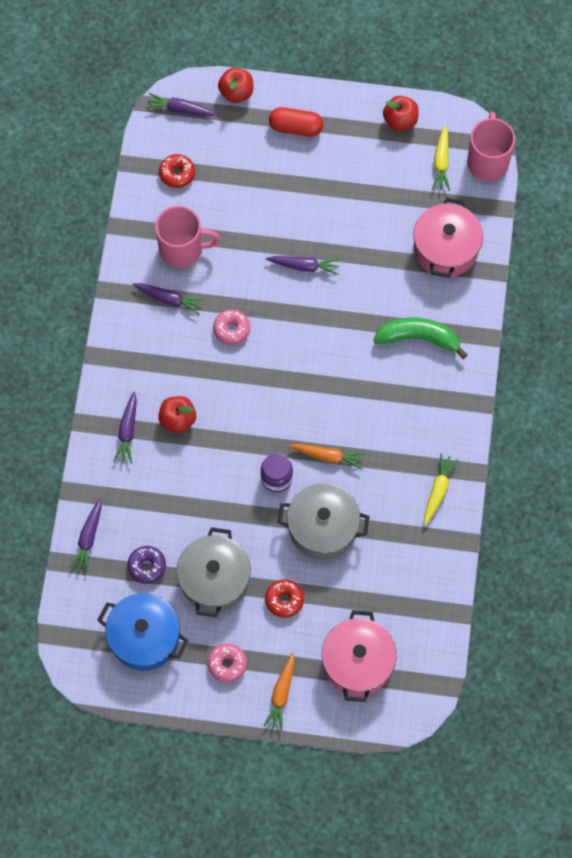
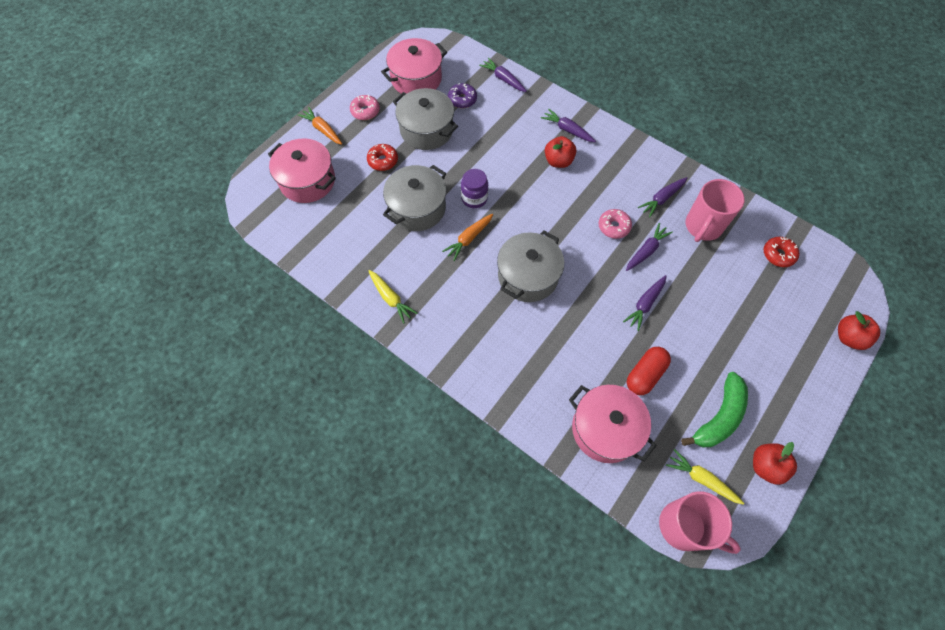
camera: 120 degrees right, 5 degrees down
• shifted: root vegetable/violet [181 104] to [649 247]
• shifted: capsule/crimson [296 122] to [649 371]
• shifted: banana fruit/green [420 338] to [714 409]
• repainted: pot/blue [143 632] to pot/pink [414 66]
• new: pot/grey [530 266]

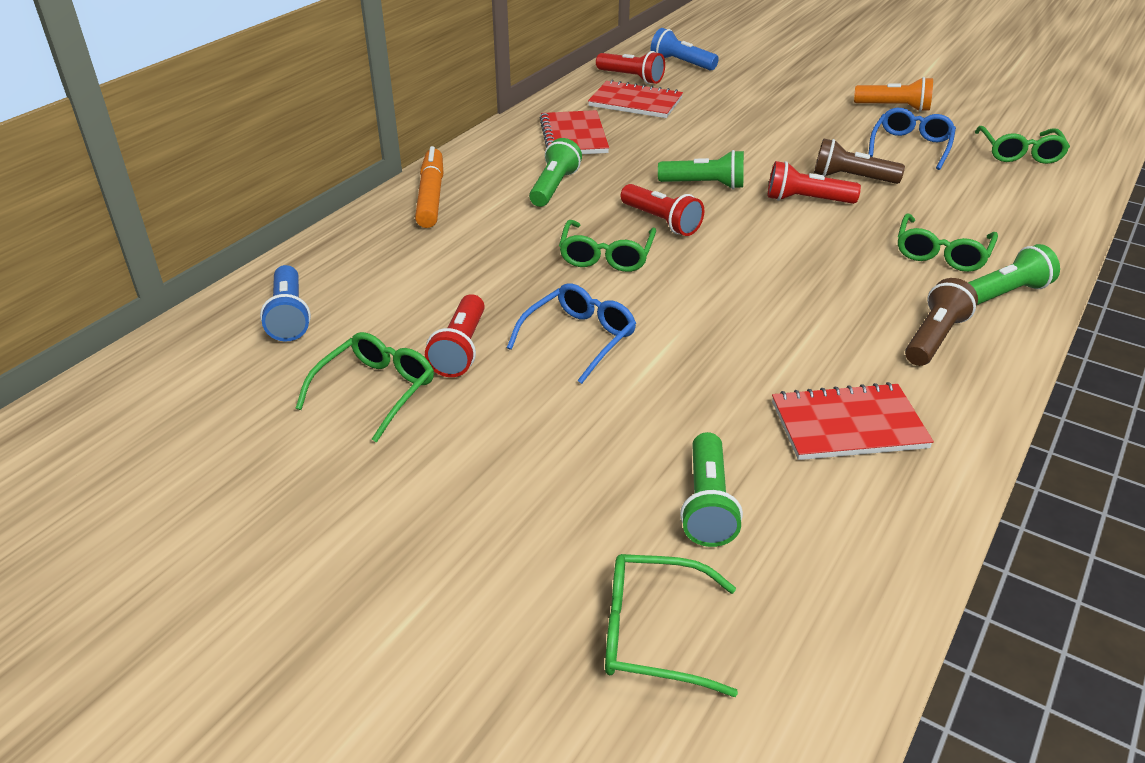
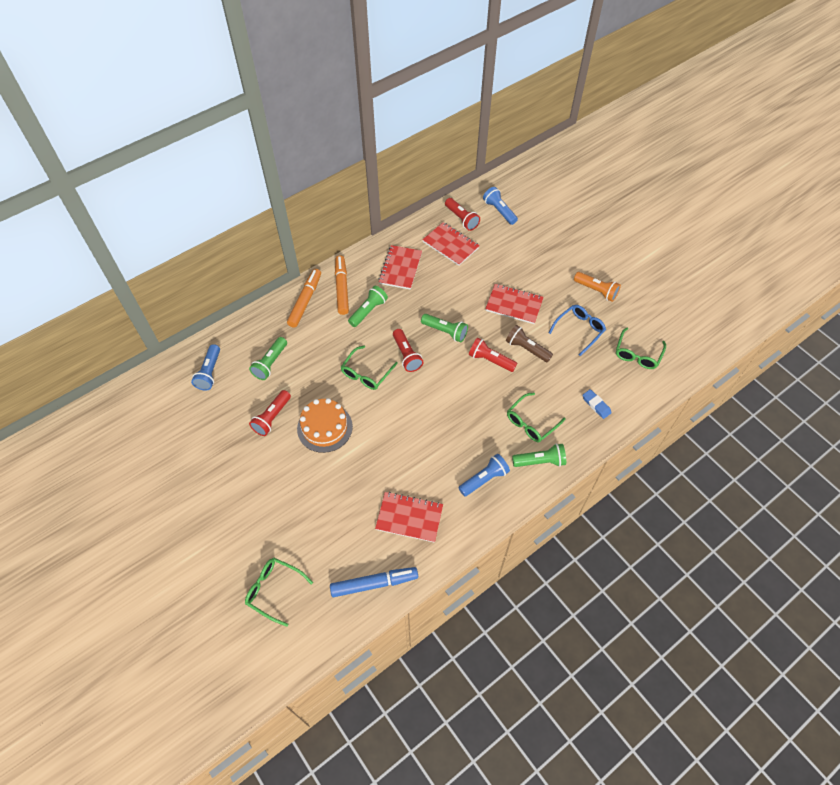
camera: 20 degrees right, 20 degrees up
• repainted: torch/brown [941 322] to torch/blue [484 475]
• swapped: spectacles/blue [571 333] to cake/bright orange [325 425]
• gone: spectacles/green [365 387]
• shifted: torch/green [711 489] to [268 358]
• new: marker/bright orange [342 285]
• new: notebook/crimson [514 304]
• new: pencil eraser/blue [597 404]
• new: marker/blue [374 582]

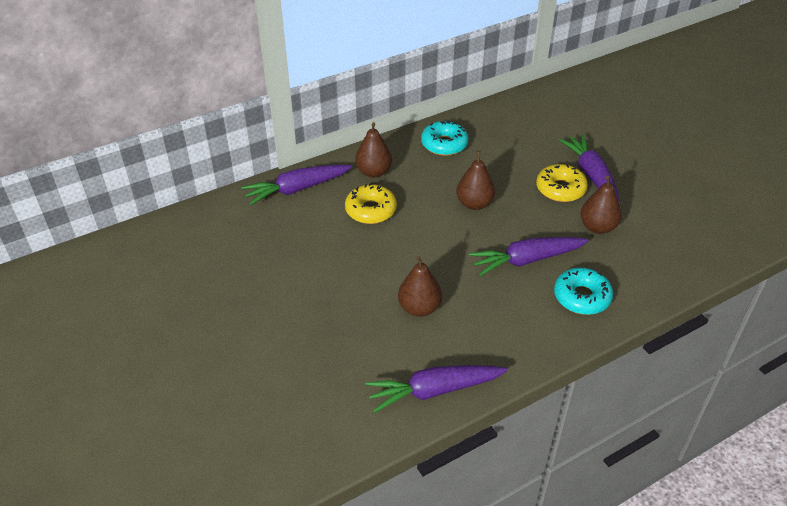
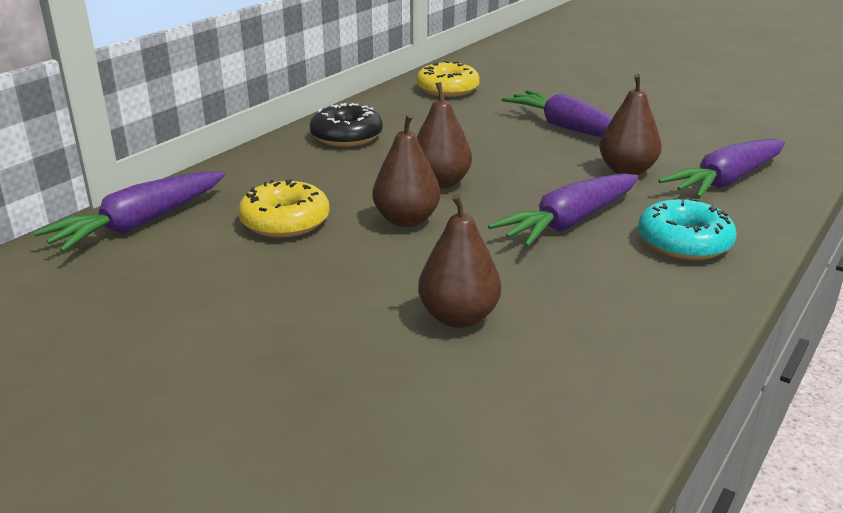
camera: 25 degrees left, 15 degrees down
• repainted: donut/teal [445 138] to donut/ebony [346 125]
• shifted: pear/brown [373 150] to [406 170]
• shifted: donut/bright yellow [562 183] to [448 79]
• shifted: root vegetable/violet [436 389] to [721 168]

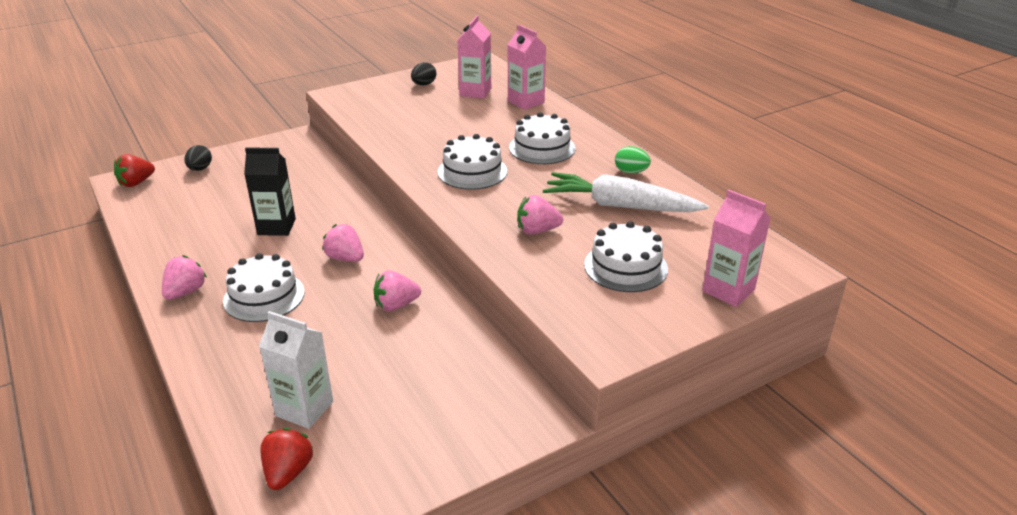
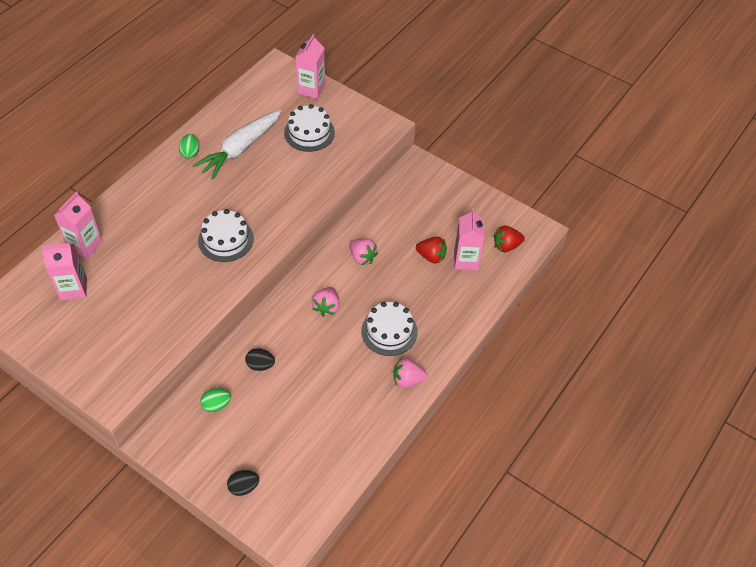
camera: 115 degrees left, 20 degrees up
• shifted: toy egg/ebony [423 73] to [260 359]
• gone: cake/pure white [542 138]
• gone: milk carton/ebony [270 191]
• shifted: toy strawberry/crimson [134 170] to [431 250]
• rotated: root vegetable/pure white [626 192] = [237 144] 45 degrees clockwise
• gone: toy strawberry/pink [540 214]
• repainted: milk carton/pure white [296 370] to milk carton/pink [469 239]
• new: toy egg/green [215 400]

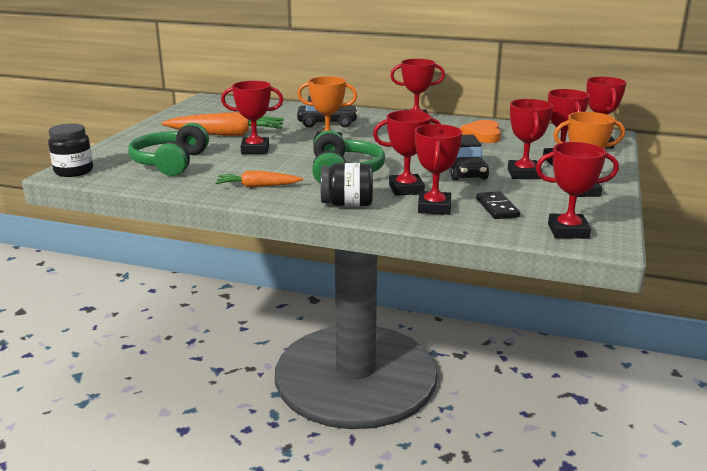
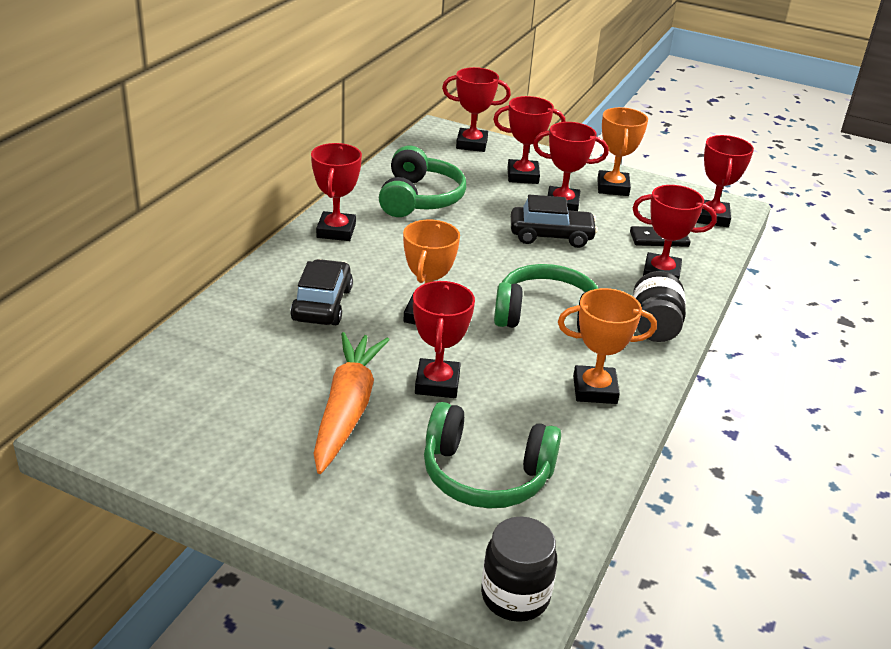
camera: 85 degrees left, 10 degrees up
• gone: prize cup/crimson [407 153]
• swapped: love heart/bright orange [480 131] to headphones/green [422 181]
• swapped: root vegetable/bright orange [259 179] to prize cup/bright orange [607 346]

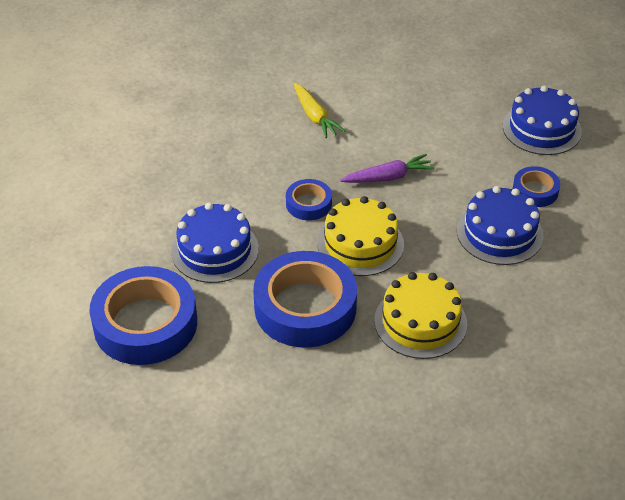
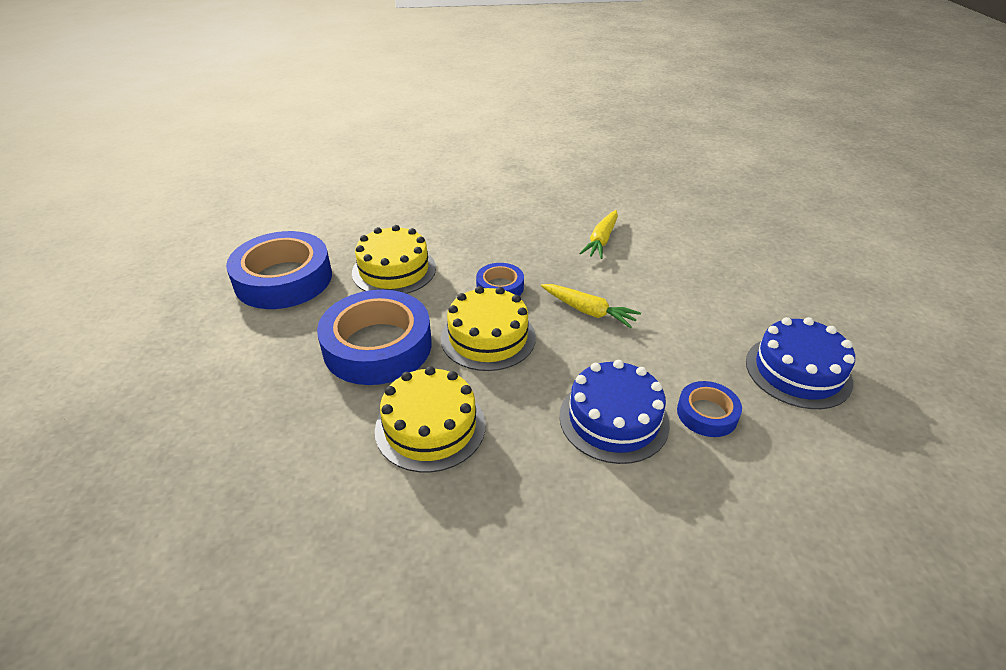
camera: 50 degrees right, 5 degrees down
• repainted: root vegetable/violet [387 168] to root vegetable/bright yellow [591 306]
• repainted: cake/blue [215 243] to cake/bright yellow [394 259]

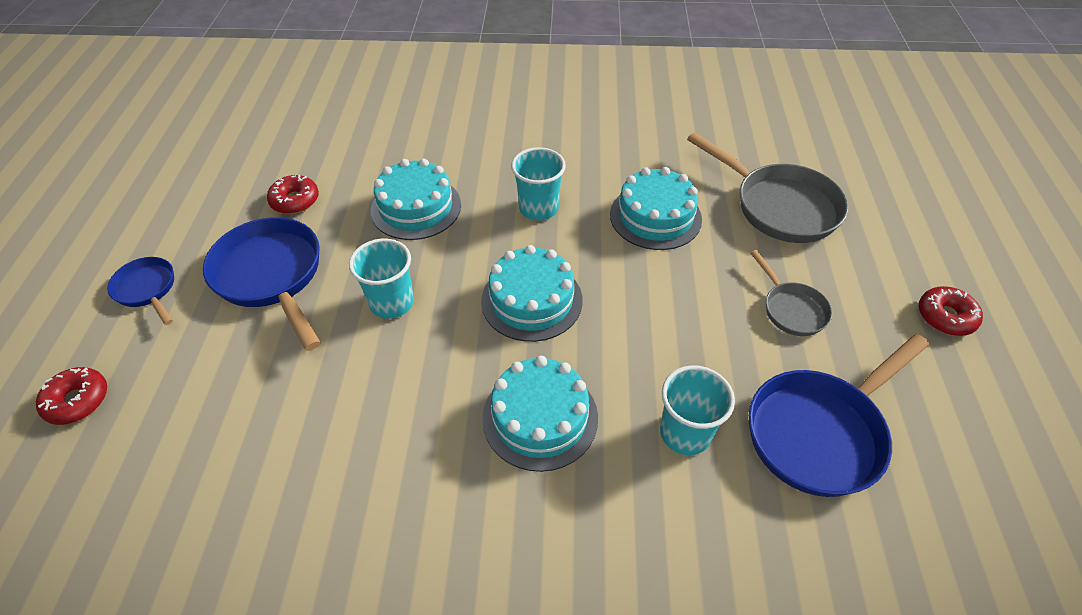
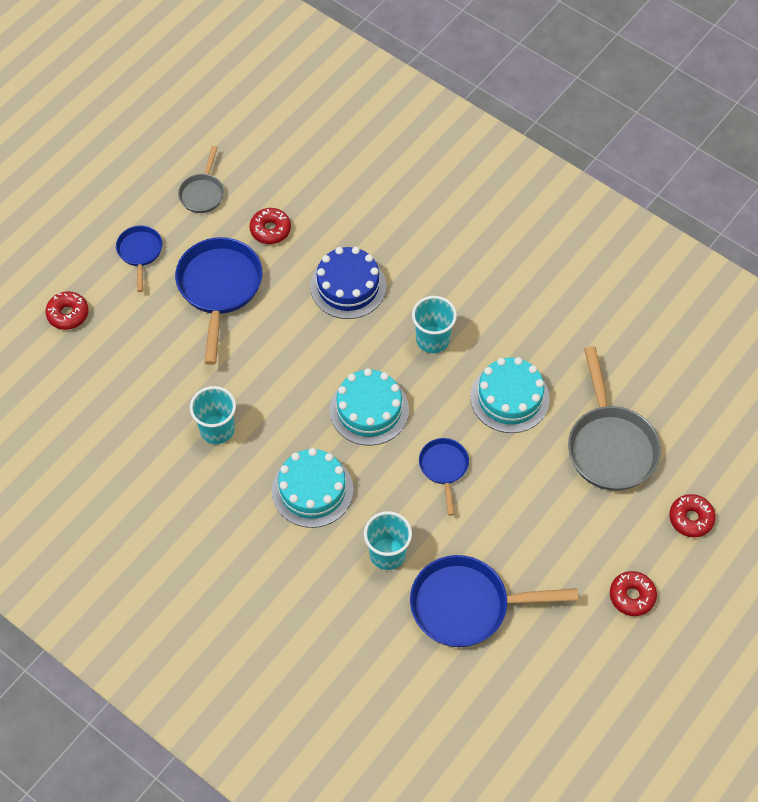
camera: 35 degrees right, 10 degrees up
• repainted: cake/teal [416 199] to cake/blue [348 283]
• shifted: cup/teal [381 279] to [213 415]
• shifted: skillet/grey [791 293] to [201 179]
• new: skillet/blue [444 477]
• new: donut/crimson [692 515]

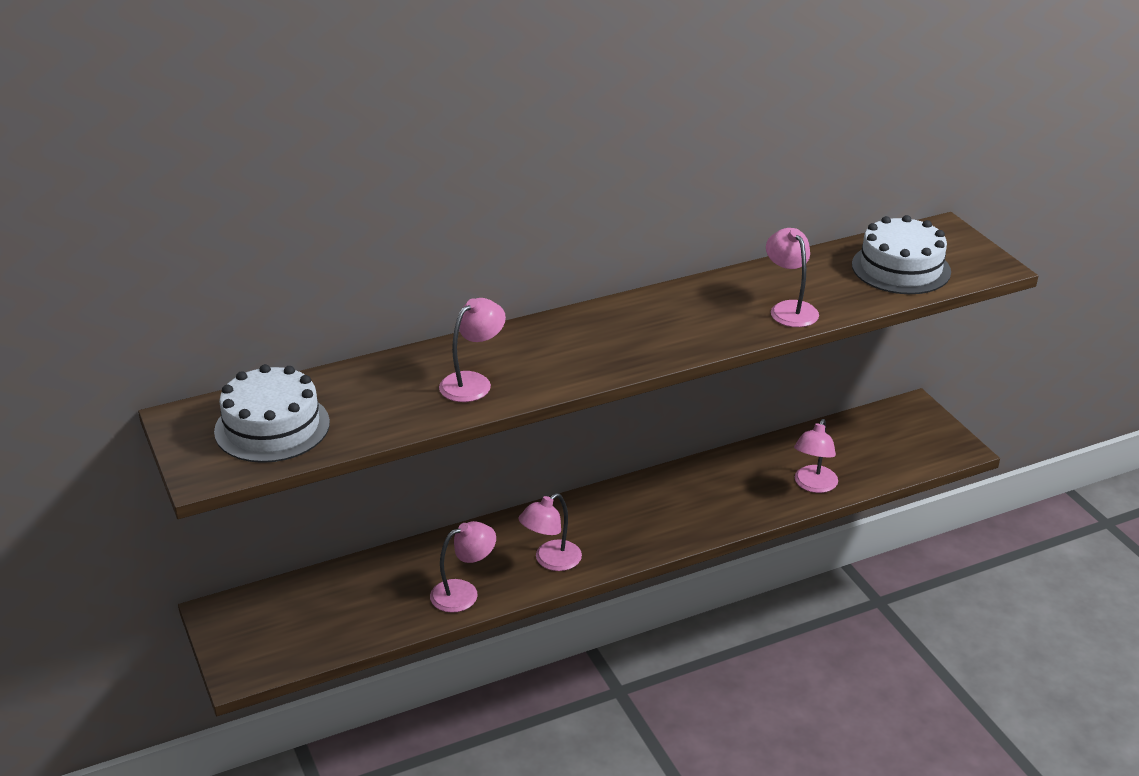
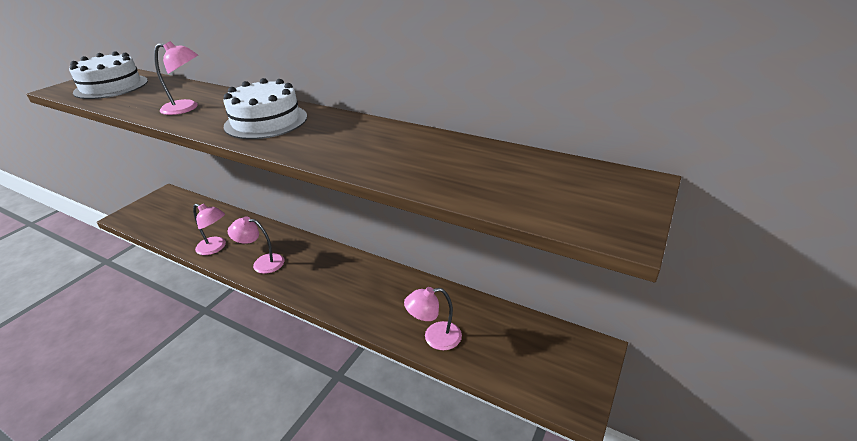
camera: 55 degrees right, 0 degrees up
• shifted: cake/pure white [901 254] to [265 108]
• gone: reading lamp/pink [792 277]

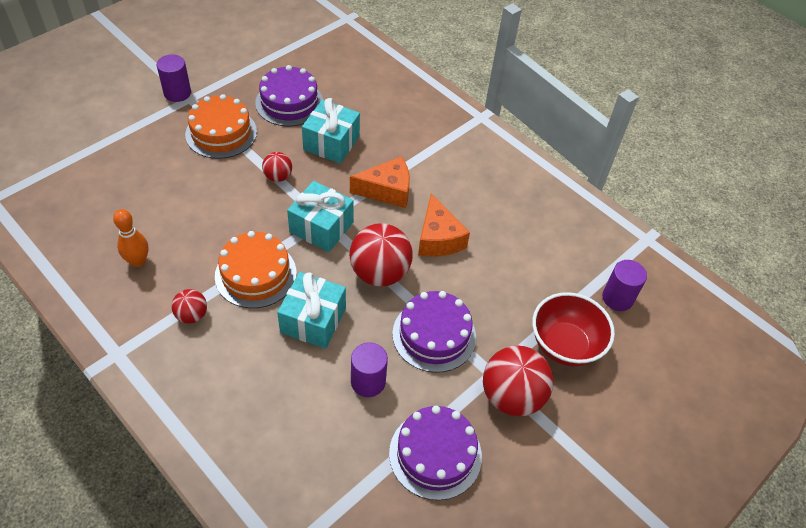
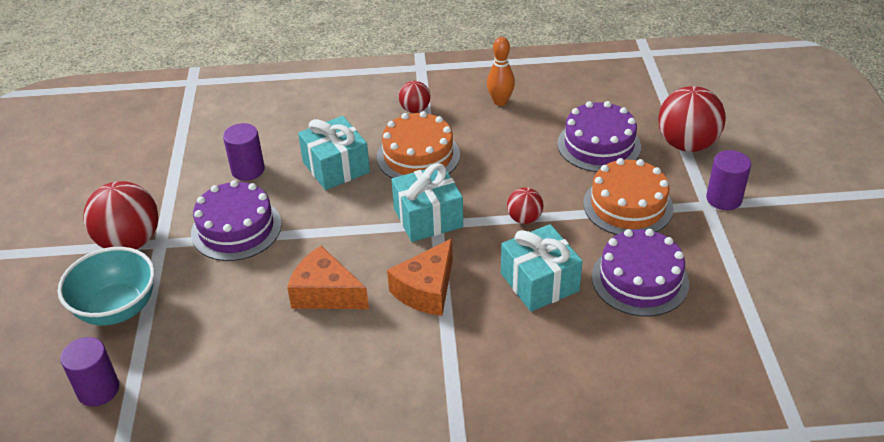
camera: 135 degrees right, 10 degrees down
• shifted: sphere/crimson [381 255] to [692 119]
• repainted: bowl/crimson [573 329] to bowl/teal [106 286]
• shifted: cake/violet [435 453] to [599 136]

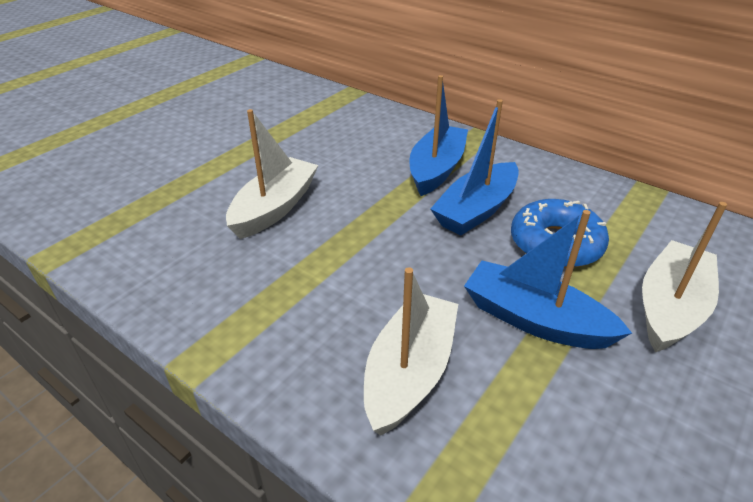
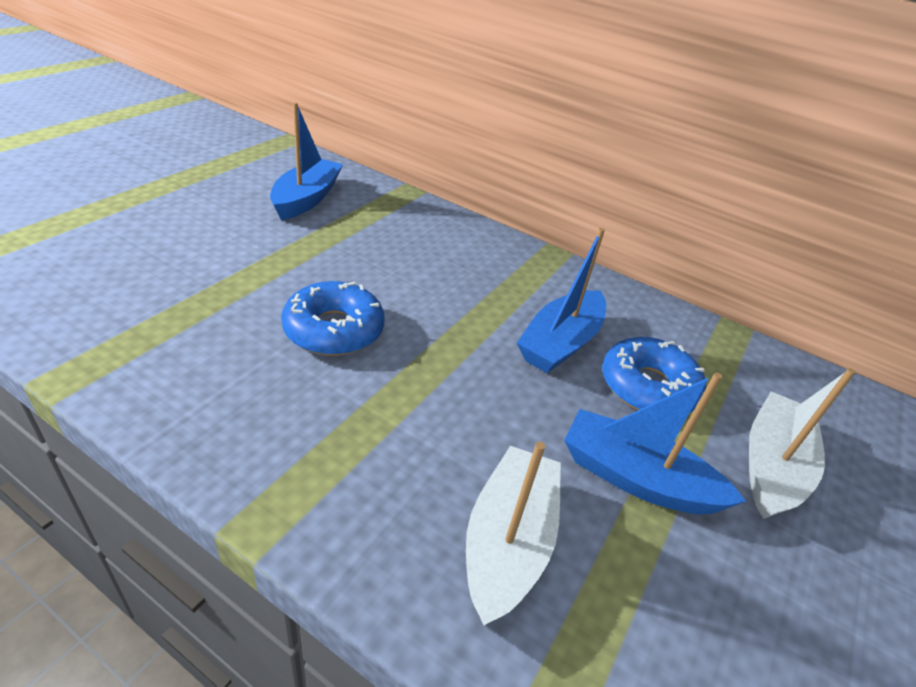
camera: 10 degrees left, 0 degrees up
• shifted: boat/blue [438 135] to [306 161]
• swapped: boat/pure white [272 174] to donut/blue [332 318]

